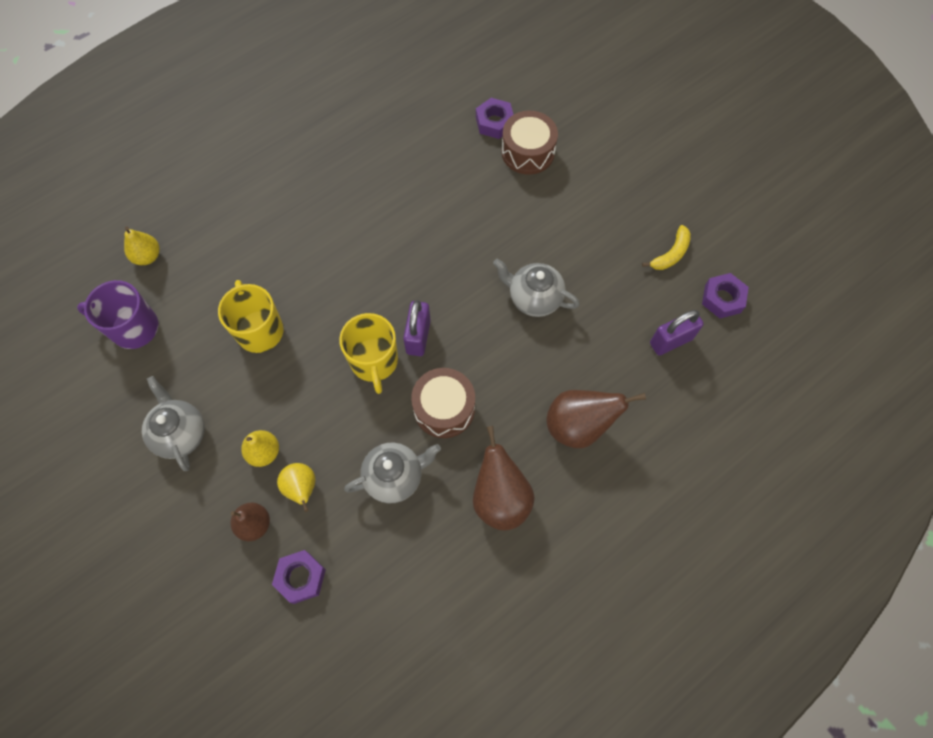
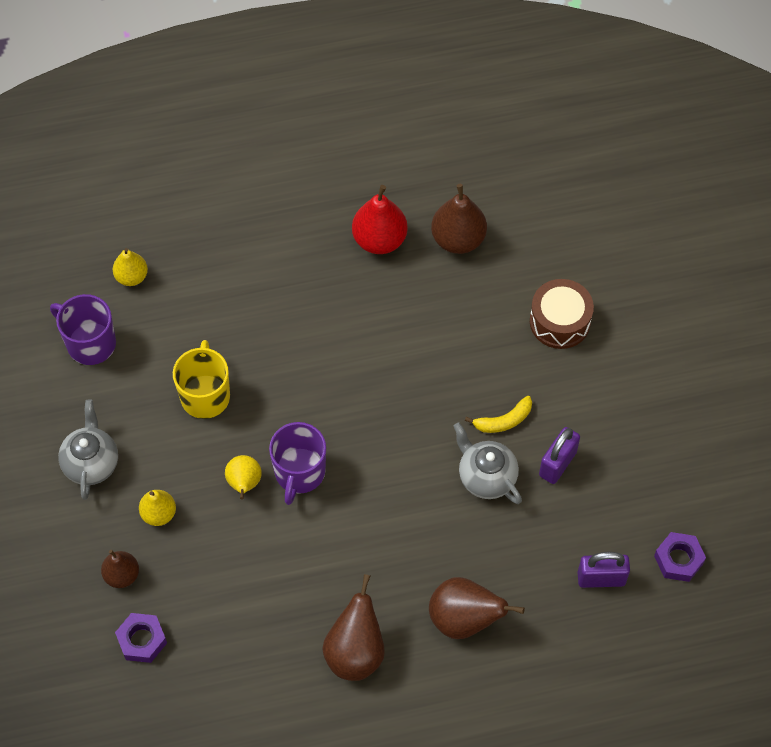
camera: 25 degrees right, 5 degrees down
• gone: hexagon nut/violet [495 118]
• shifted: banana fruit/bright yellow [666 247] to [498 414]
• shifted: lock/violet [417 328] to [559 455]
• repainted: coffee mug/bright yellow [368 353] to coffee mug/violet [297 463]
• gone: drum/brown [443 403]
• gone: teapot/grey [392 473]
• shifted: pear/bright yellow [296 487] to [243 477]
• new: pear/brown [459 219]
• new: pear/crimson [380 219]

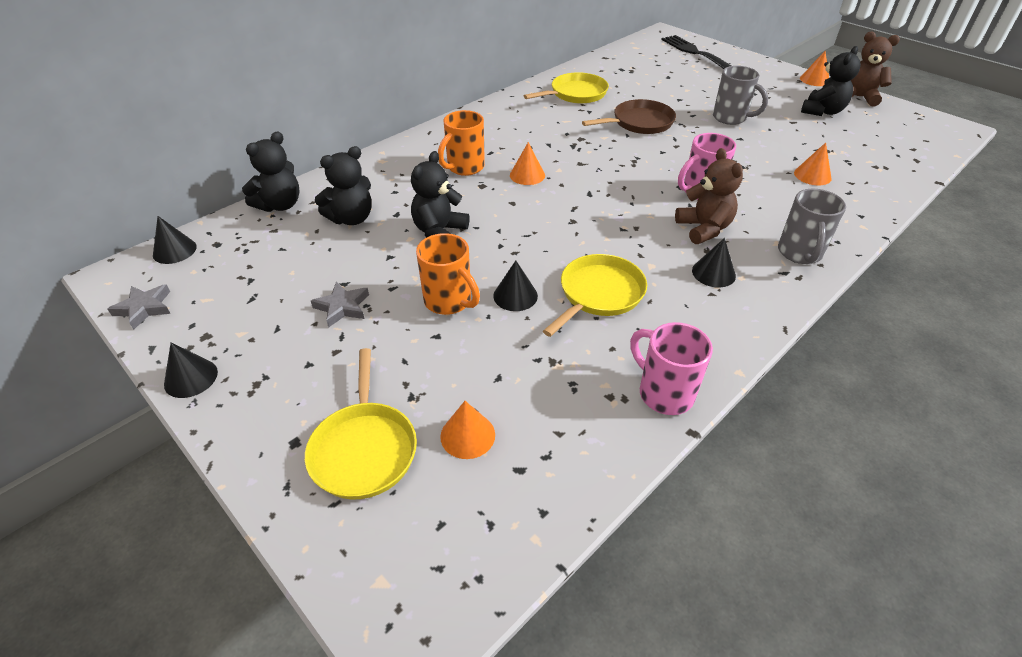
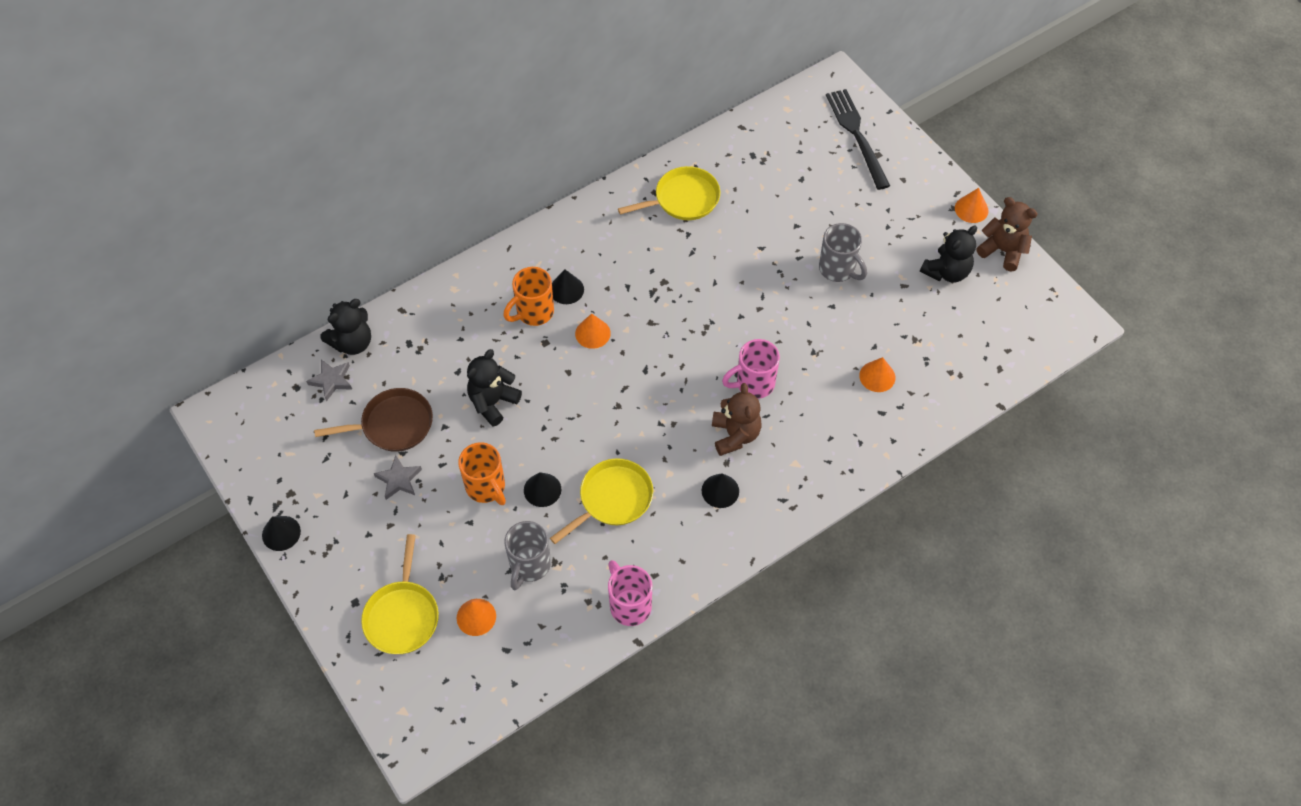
camera: 10 degrees right, 15 degrees up
• shifted: skillet/brown [629 116] to [373 420]
• gone: teddy/ebony [343 185]
• shifted: coffee mug/grey [812 226] to [527 555]
• shifted: solid cone/ebony [175 240] to [568 286]
• shifted: five-pointed star/grey [139 307] to [329 380]

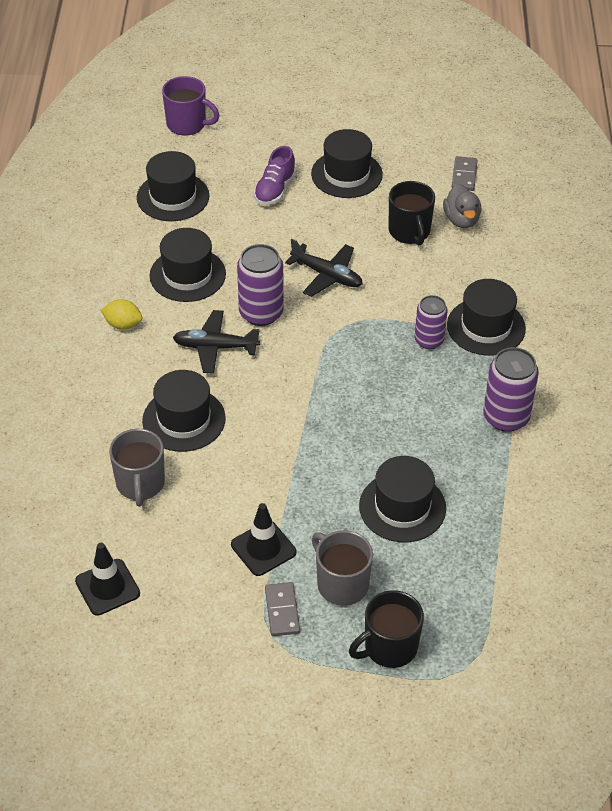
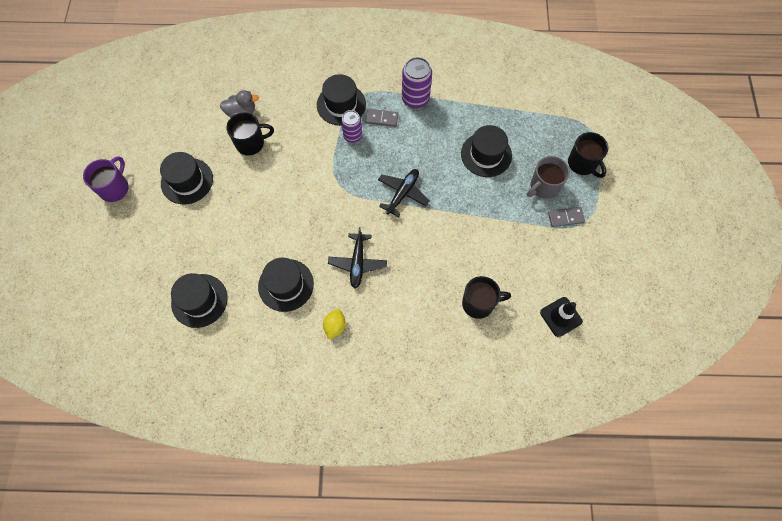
camera: 90 degrees left, 20 degrees up
• shifted: coffee mug/violet [191 106] to [106 179]
• gone: sneaker/violet [275 175]
• shifted: domino/grey [465 173] to [382 118]
• shifted: toy plane/ebony [324 268] to [403 193]
• gone: soda can/violet [260 285]
• gone: hat/ebony [184 411]
• repainted: coffee mug/grey [137 468] to coffee mug/ebony [486 297]
• gone: safety cone/ebony [263 539]

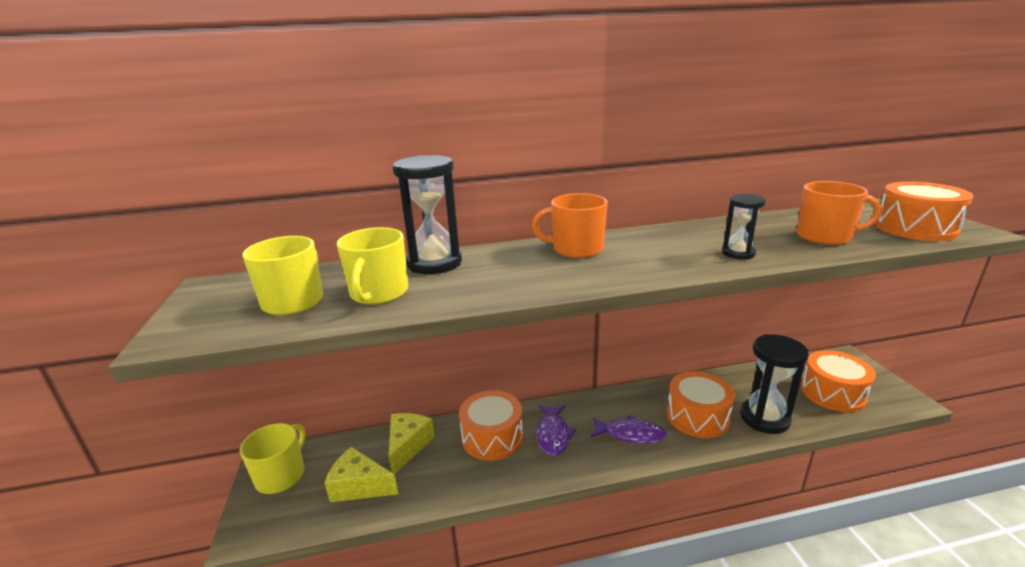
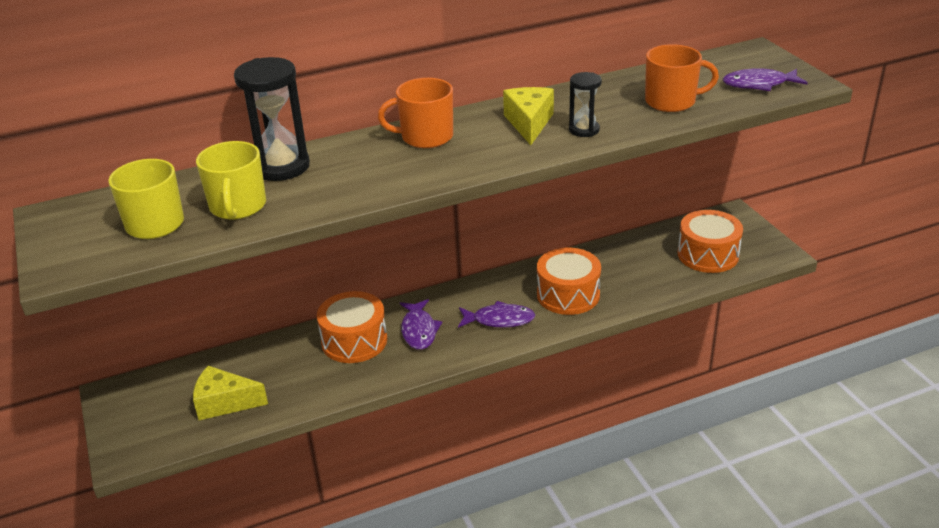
camera: 10 degrees left, 10 degrees up
• swapped: drum/bright orange [924 211] to fish figure/violet [765 79]
• gone: hourglass/ebony [774 384]
• shifted: cheese wedge/bright yellow [412 444] to [528 116]
• gone: coffee mug/bright yellow [273 458]

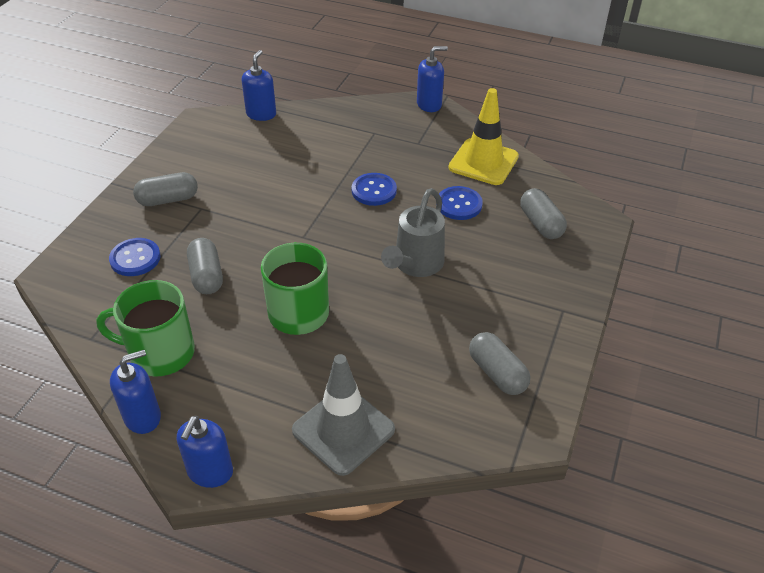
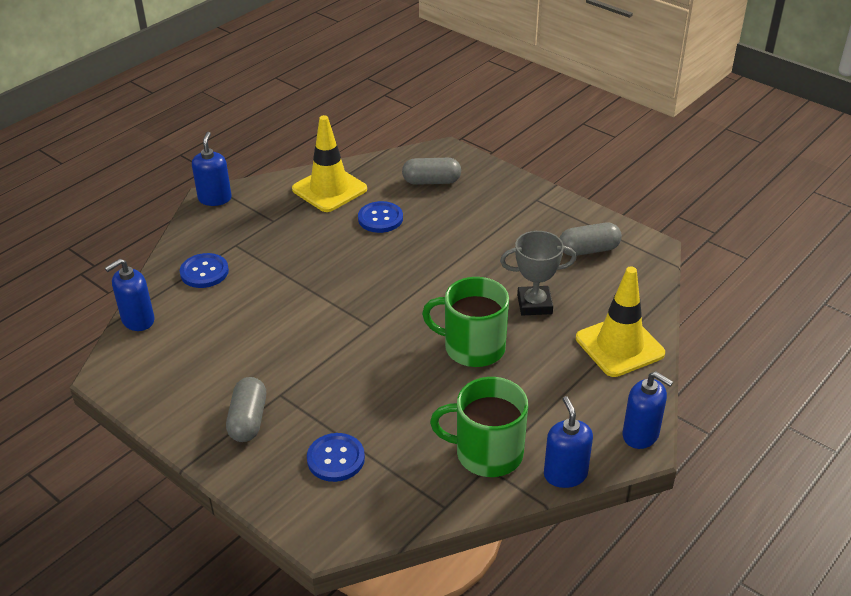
camera: 70 degrees left, 5 degrees down
• rotated: pump bottle/blue [259 85] = [130 295] 75 degrees counterclockwise
• shifted: shirt button/blue [374 189] to [204 270]
• gone: watering pot/grey [413 232]
• gone: capsule/grey [205 266]
• rotated: coffee mug/green [145 328] = [479 427] 75 degrees clockwise
• repainted: safety cone/grey [343 415] to safety cone/bright yellow [620 322]
• new: prize cup/grey [538 273]

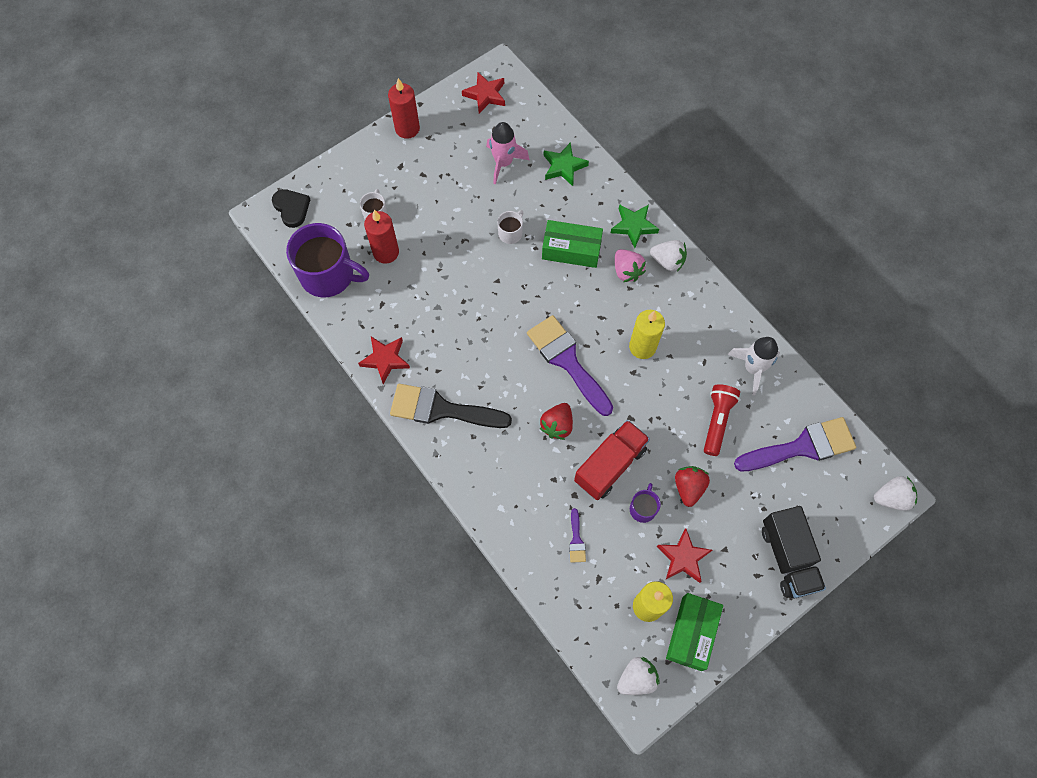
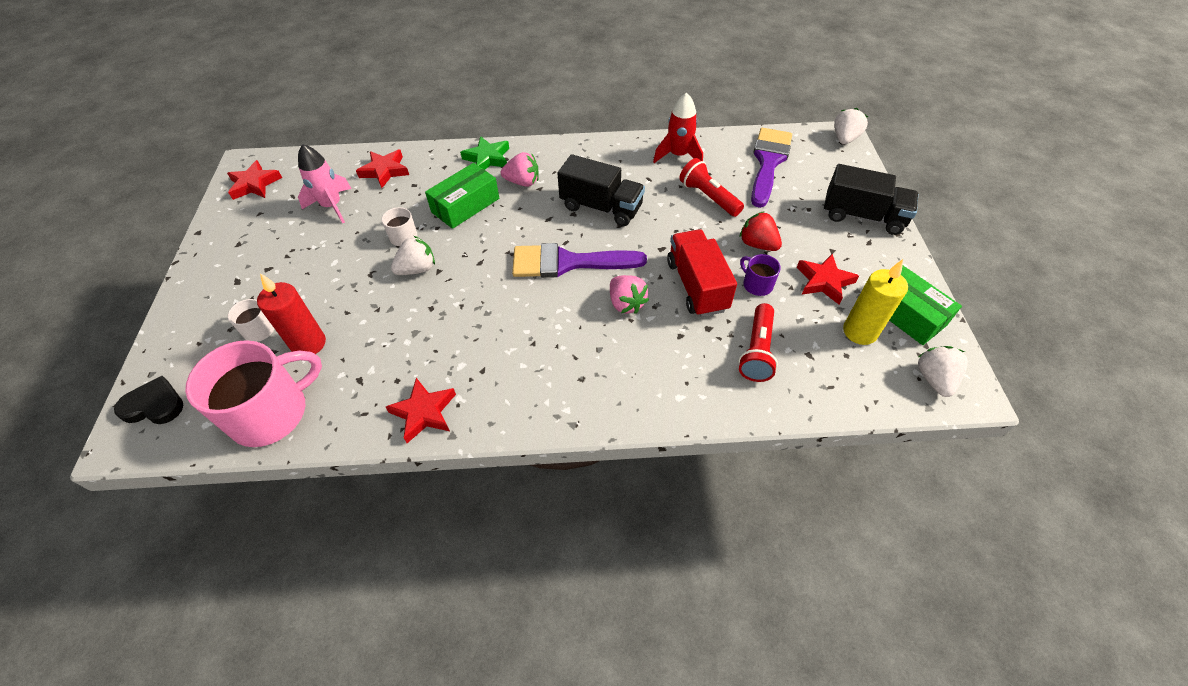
camera: 55 degrees left, 15 degrees down
• gone: pillar candle/crimson [404 108]
• repainted: five-pointed star/green [566 164] to five-pointed star/crimson [382 169]
• repainted: coffee mug/violet [327 260] to coffee mug/pink [253 393]
• shifted: toy strawberry/pure white [668 256] to [413 255]
• swapped: pillar candle/bright yellow [647 334] to truck/ebony [601 190]
• repainted: spaceship/pure white [754 366] to spaceship/crimson [678 127]
• gone: brush/ebony [451 406]
• repainted: toy strawberry/crimson [556 421] to toy strawberry/pink [629 294]
• swapped: brush/violet [577 535] to torch/crimson [758 342]

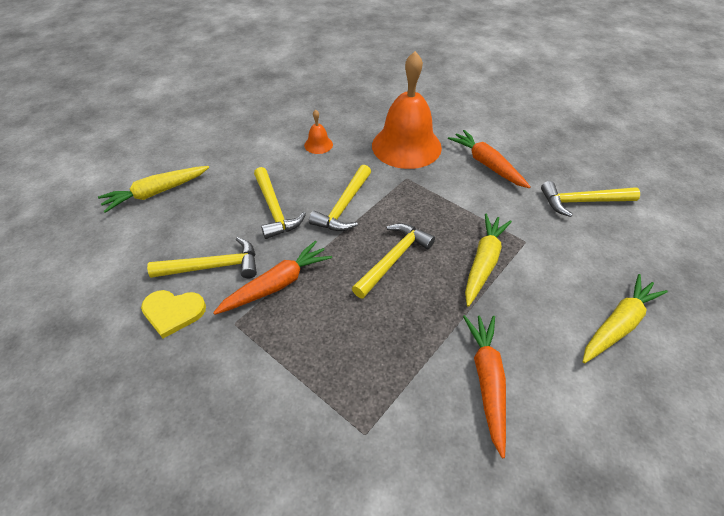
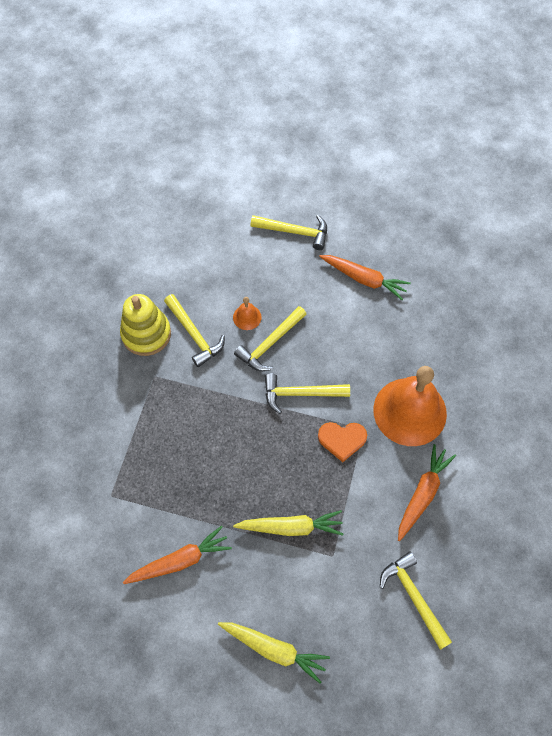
camera: 65 degrees right, 15 degrees up
• shifted: hand bell/bright orange [318 132] to [247 313]
• gone: root vegetable/bright yellow [153 189]
• shifted: claw hammer/bright yellow [393 261] to [288 232]
• shifted: root vegetable/bright orange [272 278] to [365 277]
• swapped: love heart/bright yellow [173 314] to stacking toy/bright yellow [145 325]
• new: love heart/bright orange [342 442]

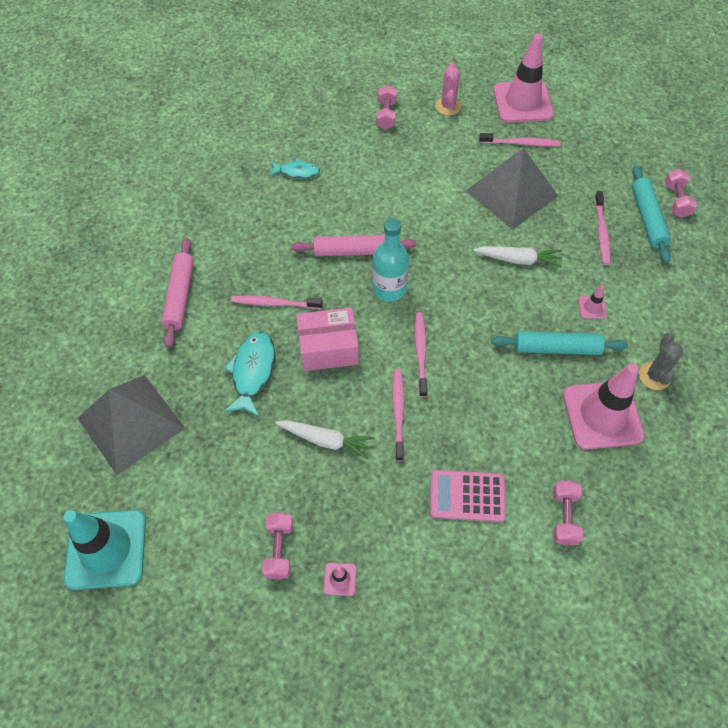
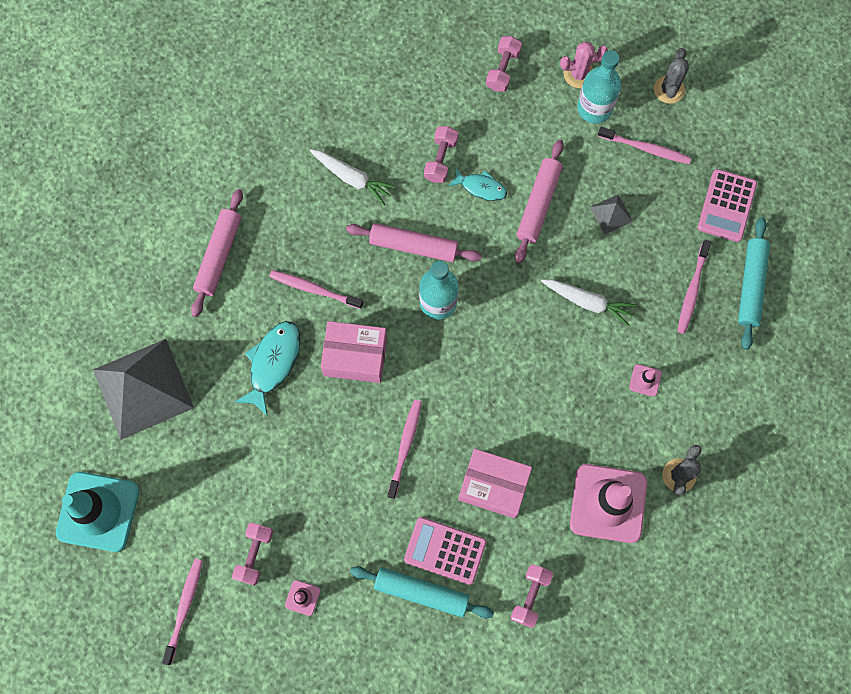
camera: 15 degrees right, 15 degrees up
• swapped: safety cone/pink [523 78] to cactus/grey [671 76]
• rotated: cactus/pink [448 89] = [584 64] 60 degrees clockwise
• scaled: pyramid shape/grey [512 188] = [611 215] x0.43
• shifted: fish figure/teal [294 169] to [477 184]
• shifted: dumbbell/pink [681 193] to [441 154]
• shifted: tooth brush/pink [421 354] to [182 612]
• shifted: dough roller/teal [559 343] to [422 592]
• shifted: root vegetable/pure white [325 440] to [353 177]
• new: flask/teal [599 87]
• new: dough roller/pink [539 201]
• new: calculator/pink [727 205]
• new: box/pink [495 483]

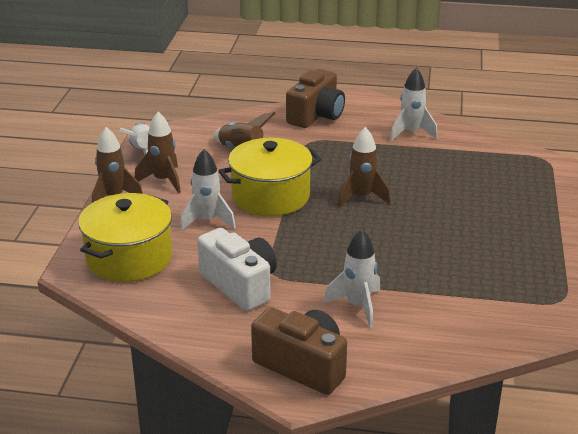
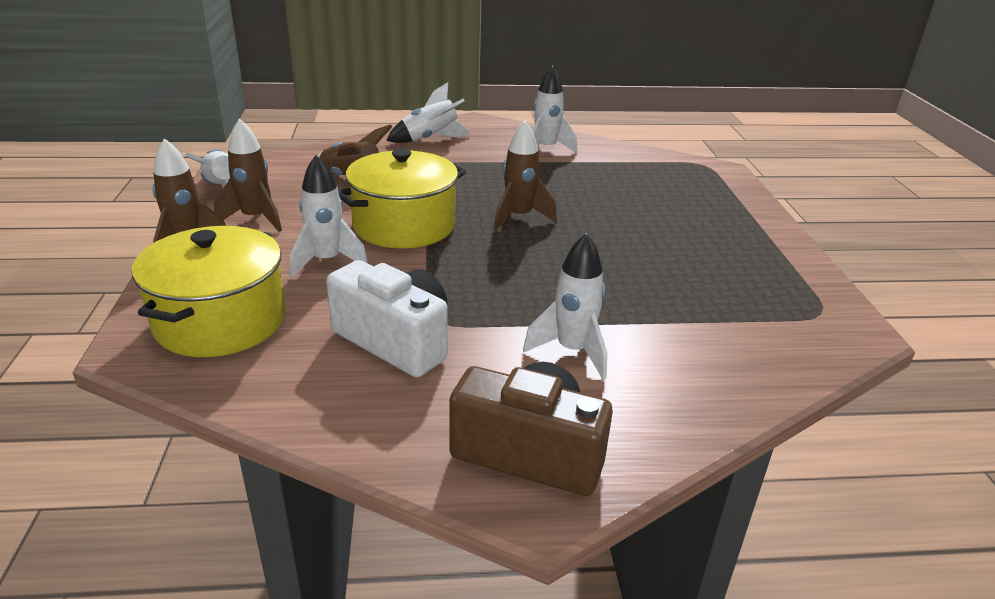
camera: 15 degrees left, 0 degrees up
• swapped: photo camera/brown [315 98] to spaceship/pure white [428 112]

